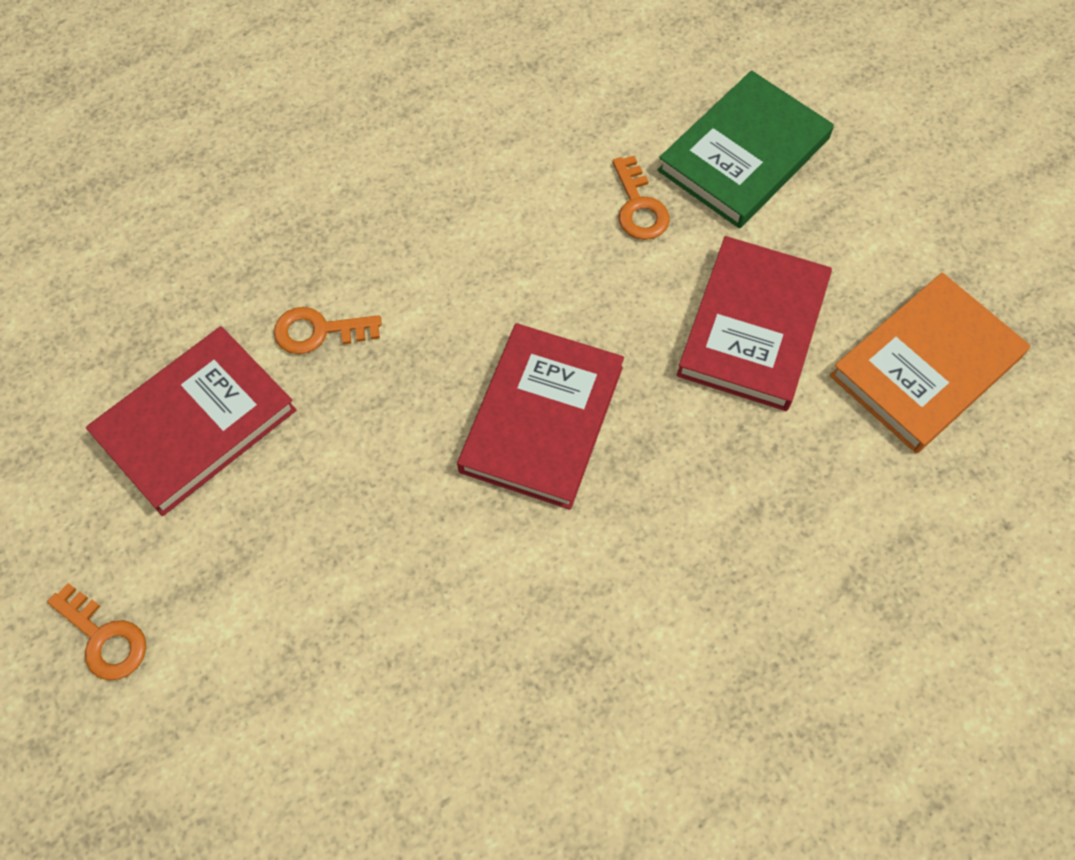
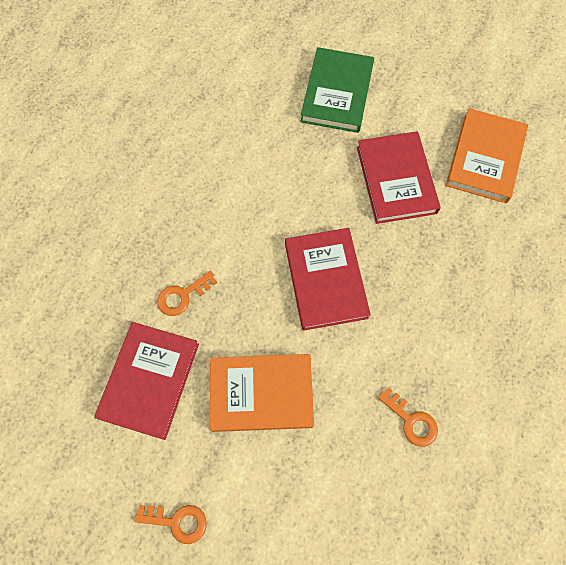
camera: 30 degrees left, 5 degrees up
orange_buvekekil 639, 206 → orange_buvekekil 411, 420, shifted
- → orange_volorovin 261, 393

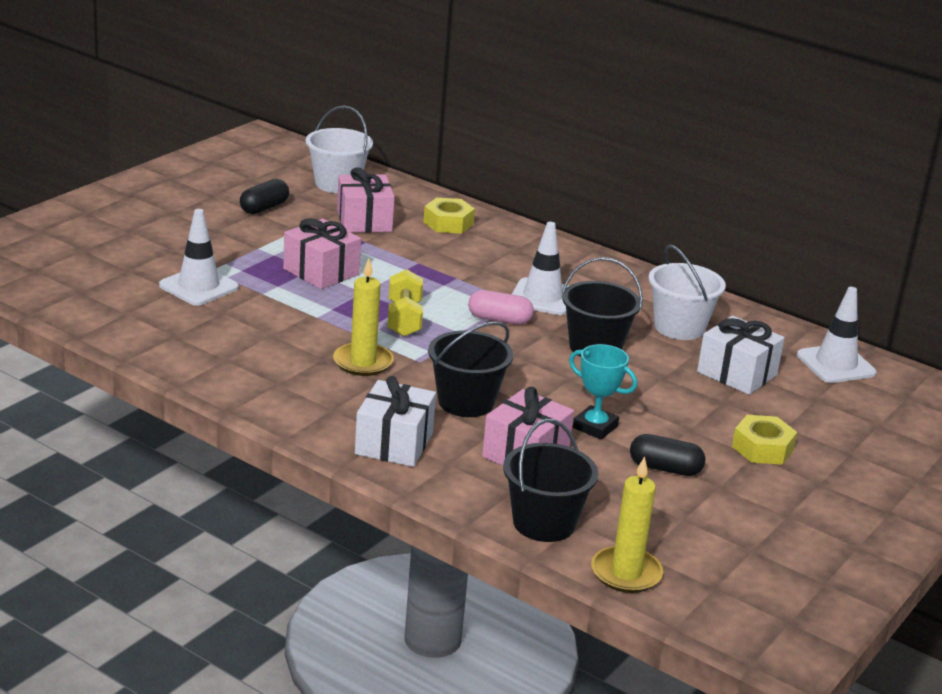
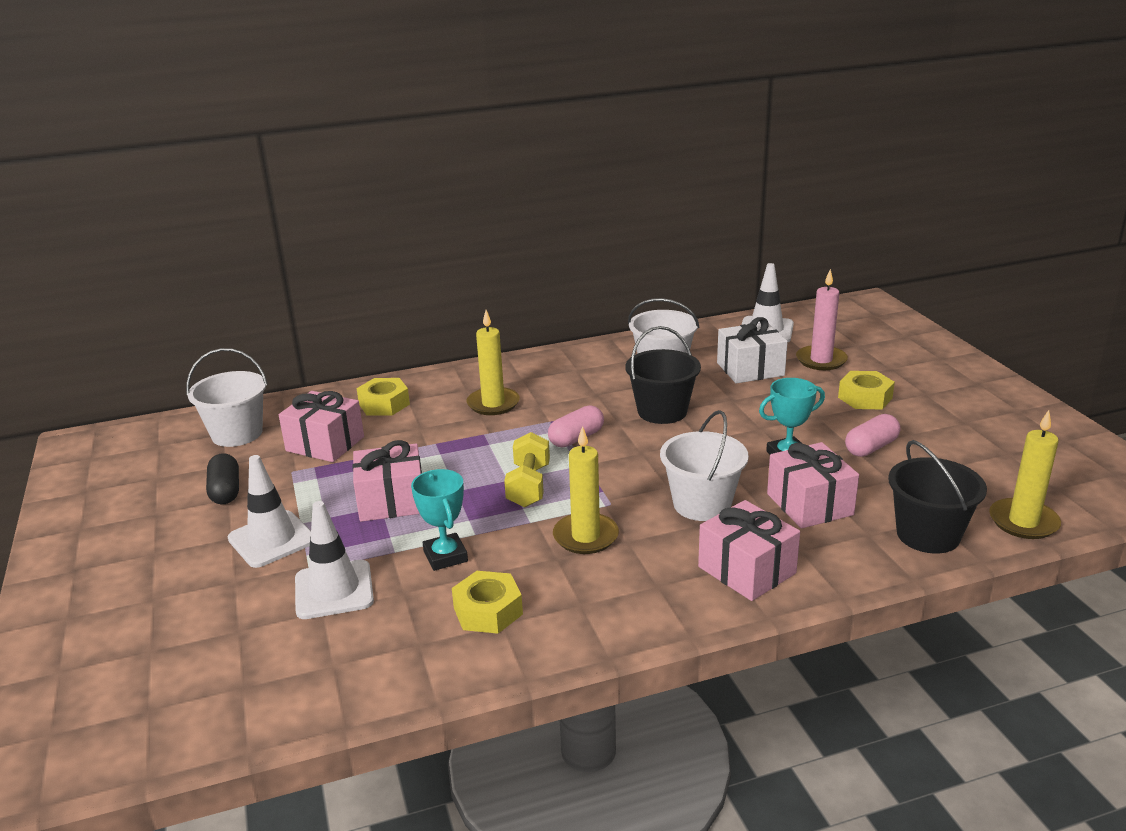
camera: 50 degrees left, 0 degrees up
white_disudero 394, 443 → pink_disudero 747, 570
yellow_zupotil 404, 319 → yellow_zupotil 528, 486, 60 degrees clockwise
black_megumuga 466, 402 → white_megumuga 702, 504
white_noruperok 542, 297 → white_noruperok 272, 539, shifted
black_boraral 665, 468 → pink_boraral 871, 447
- → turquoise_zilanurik 445, 556
- → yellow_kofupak 488, 611
- → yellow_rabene 493, 404
- → pink_rabene 821, 360

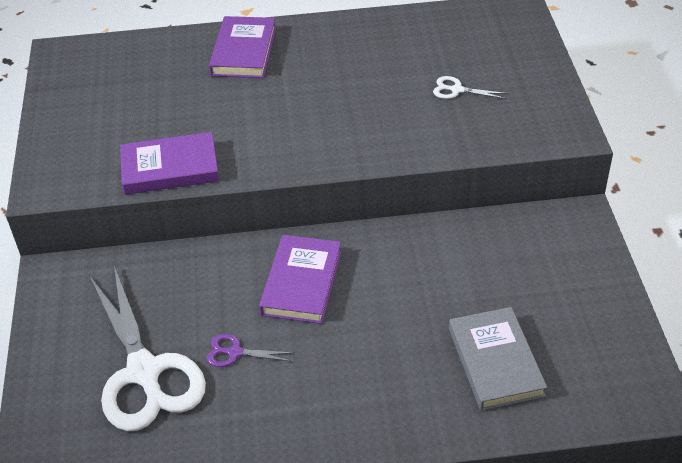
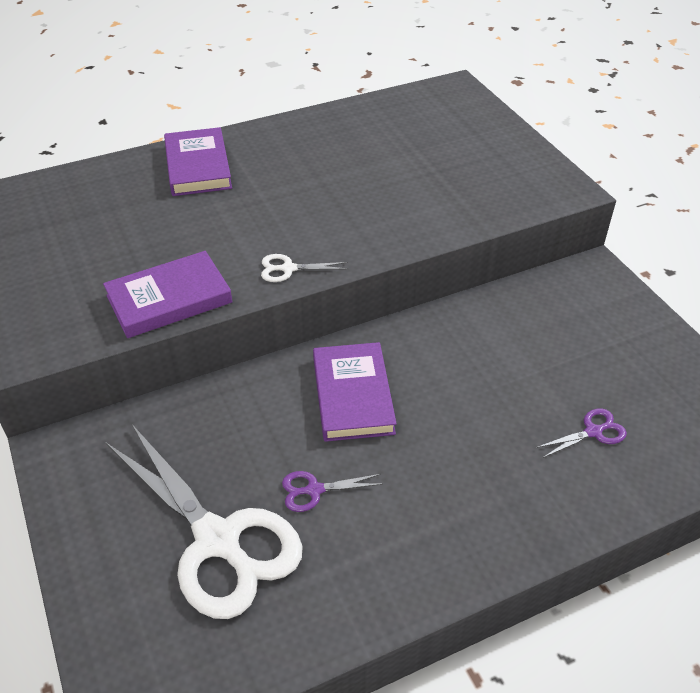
camera: 20 degrees left, 0 degrees up
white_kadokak 457, 90 → white_kadokak 288, 269, shifted
grey_volorovin 495, 362 → purple_kadokak 593, 432

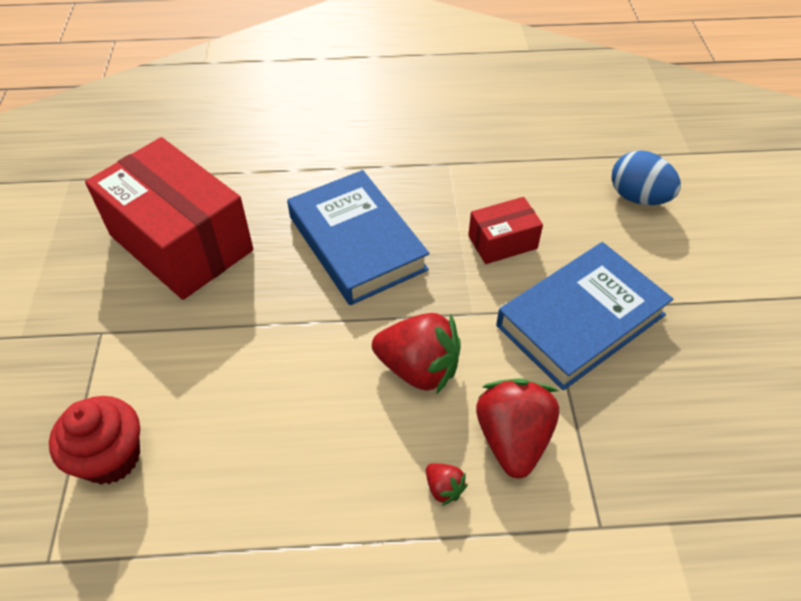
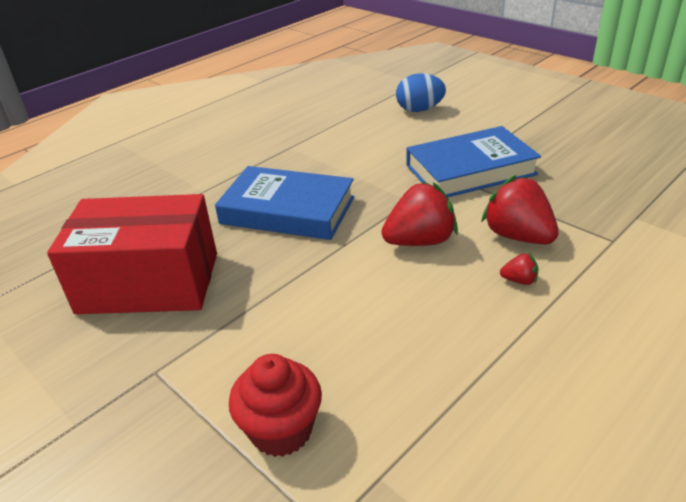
camera: 40 degrees left, 15 degrees down
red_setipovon 502, 242 → -
blue_volorovin 580, 320 → blue_volorovin 470, 170, 60 degrees clockwise

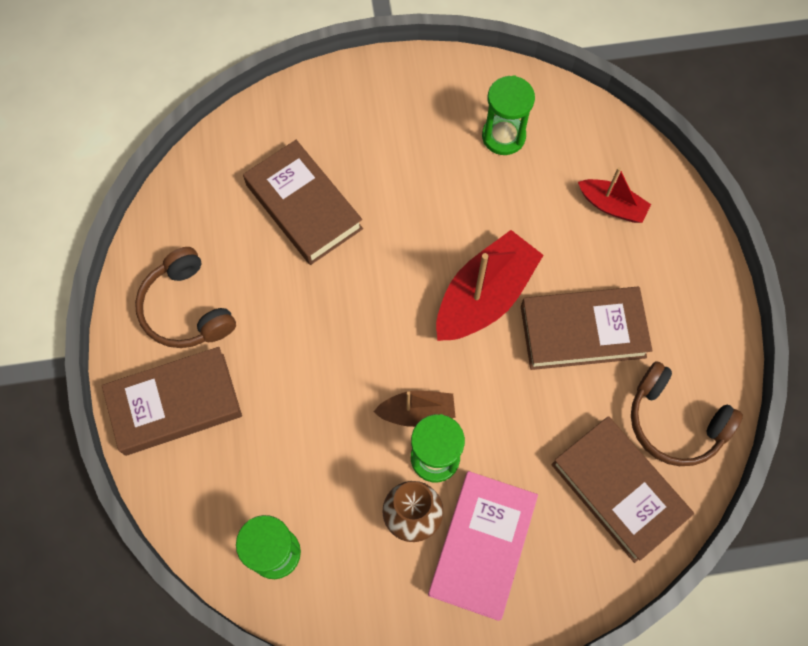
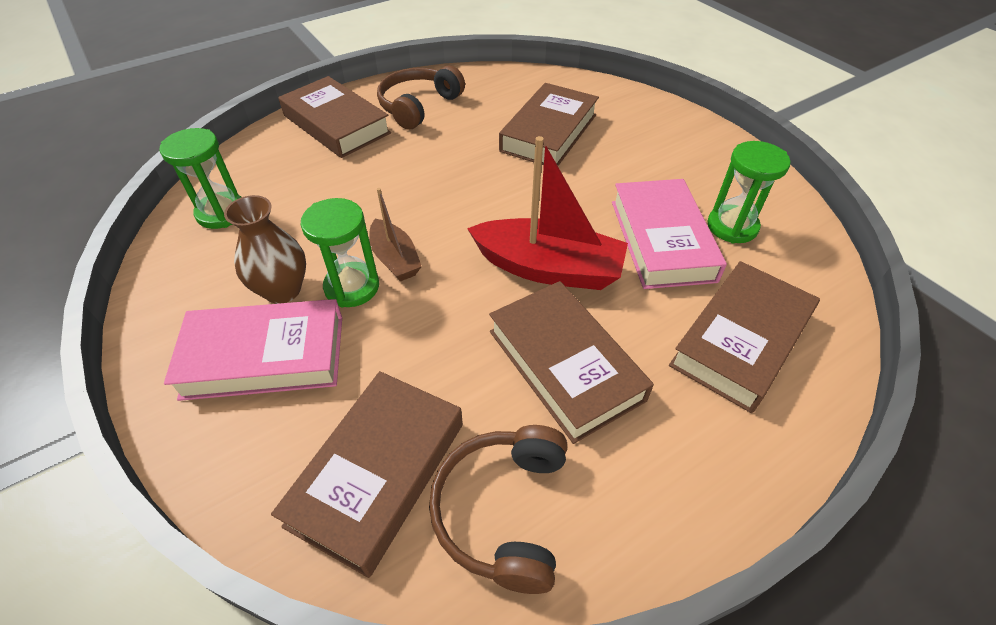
camera: 65 degrees right, 20 degrees down
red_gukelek 612, 206 → brown_volorovin 740, 340
- → pink_volorovin 661, 240

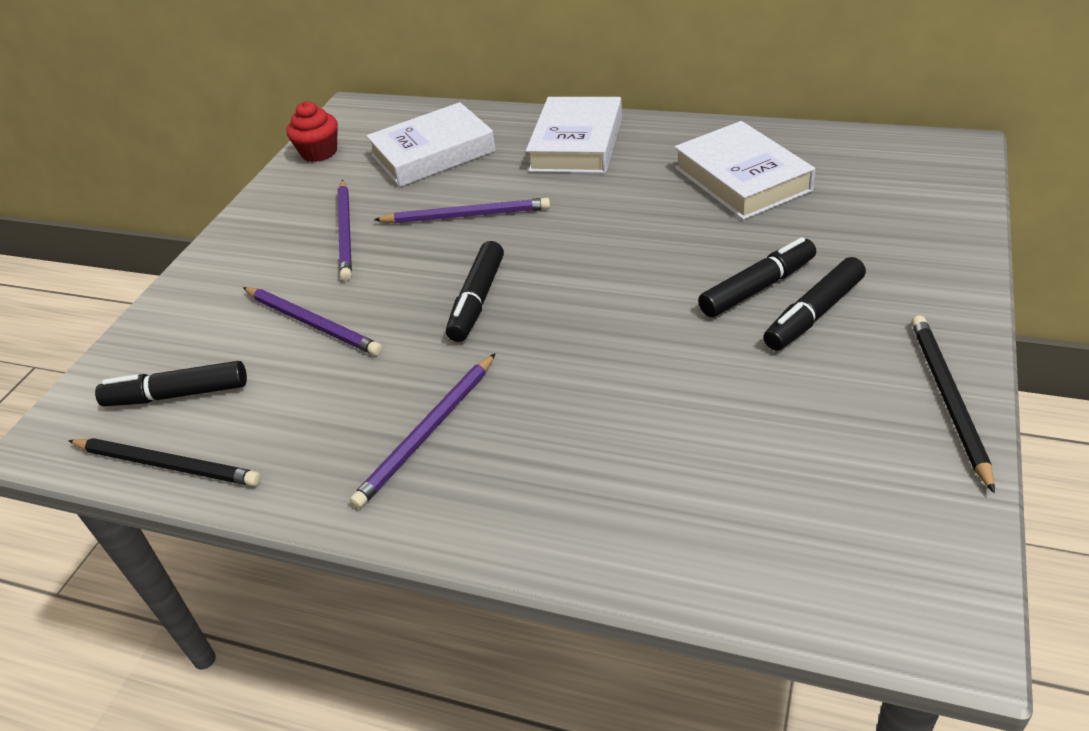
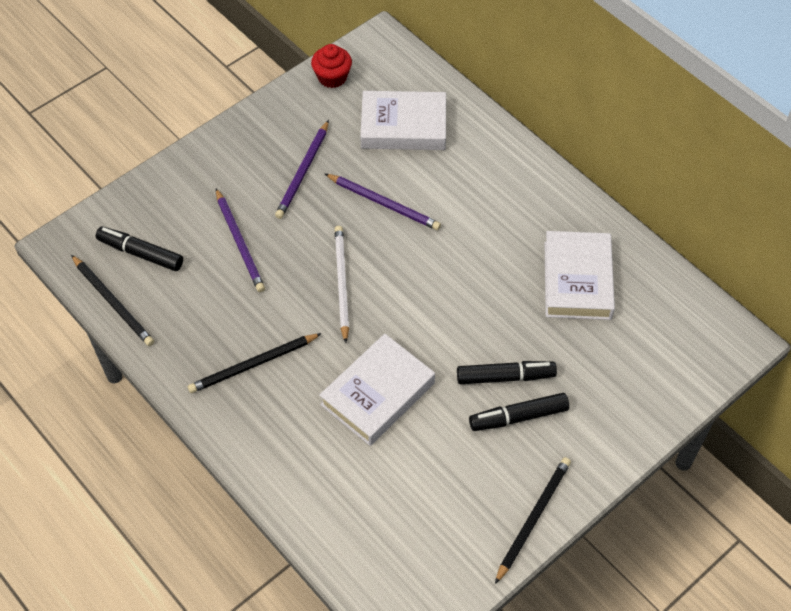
camera: 25 degrees right, 15 degrees up
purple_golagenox 428, 432 → black_golagenox 253, 365
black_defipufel 477, 300 → white_golagenox 341, 283
white_volorovin 577, 144 → white_volorovin 378, 394, shifted

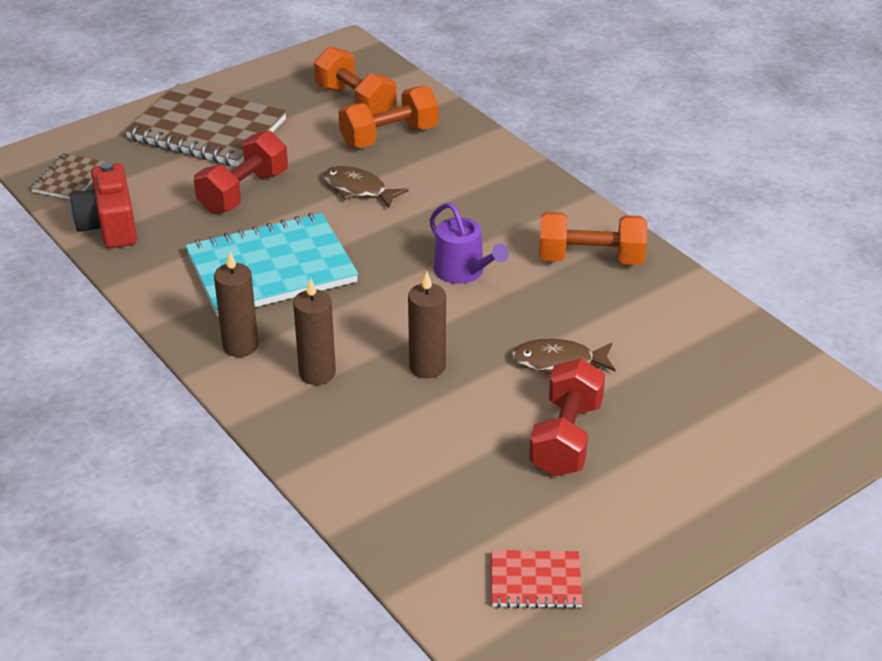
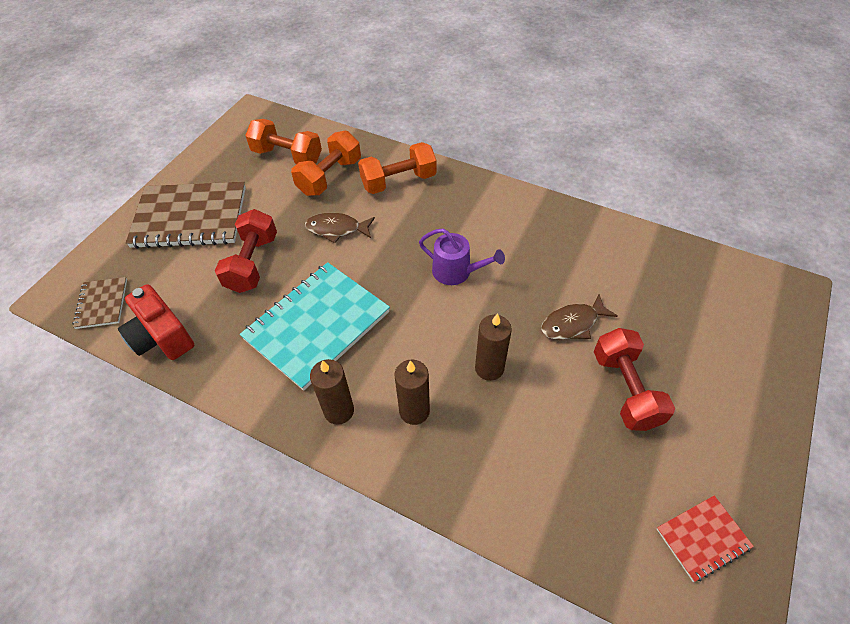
camera: 25 degrees left, 15 degrees up
orange_zupotil 590, 259 → orange_zupotil 398, 181, shifted

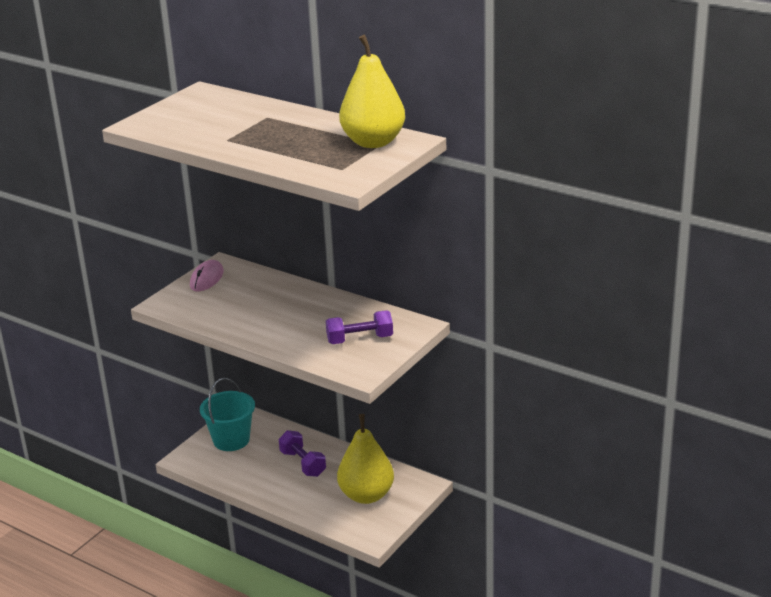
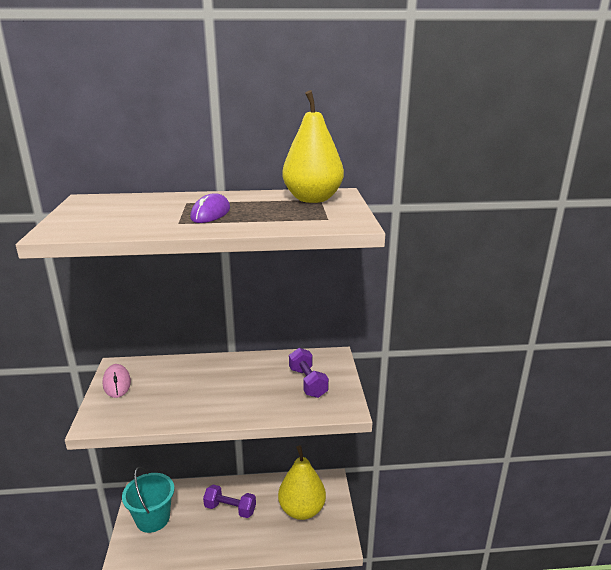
camera: 40 degrees left, 5 degrees down
purple_zupotil 360, 339 → purple_zupotil 308, 382, 60 degrees counterclockwise
- → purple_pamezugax 210, 213

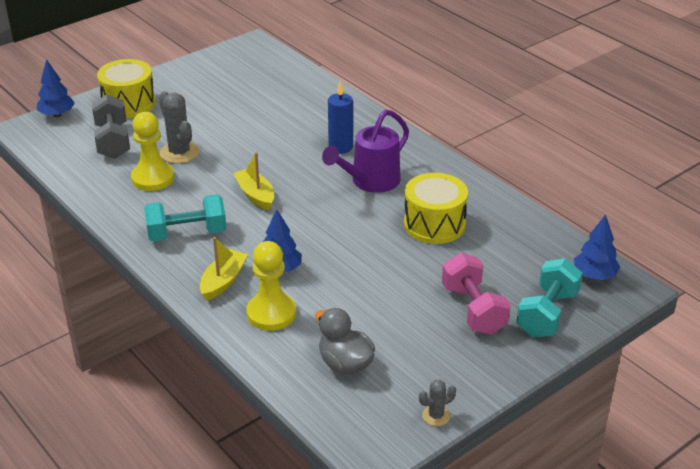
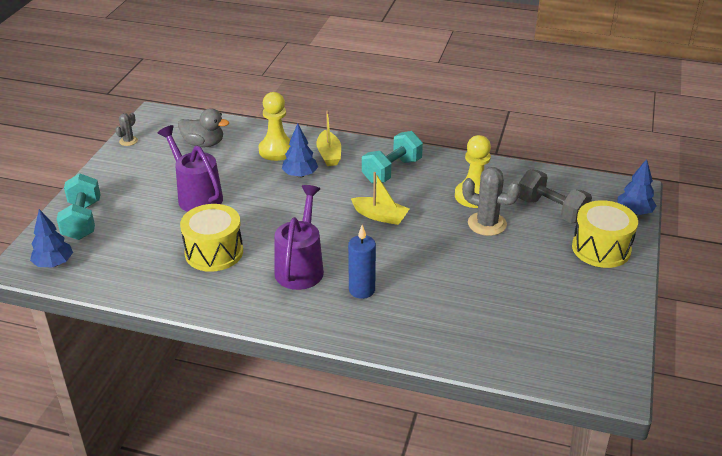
camera: 145 degrees right, 0 degrees up
pink_zupotil 473, 309 → -
- → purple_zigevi 196, 196

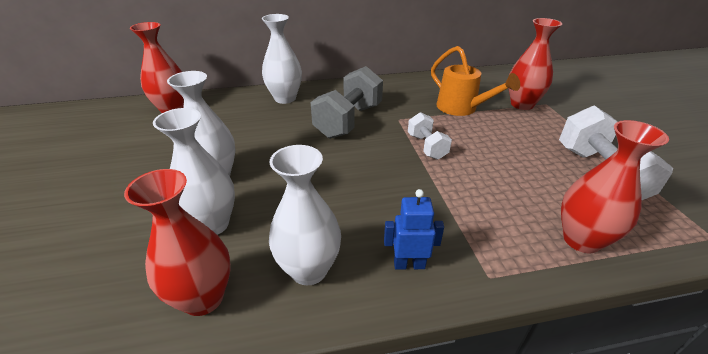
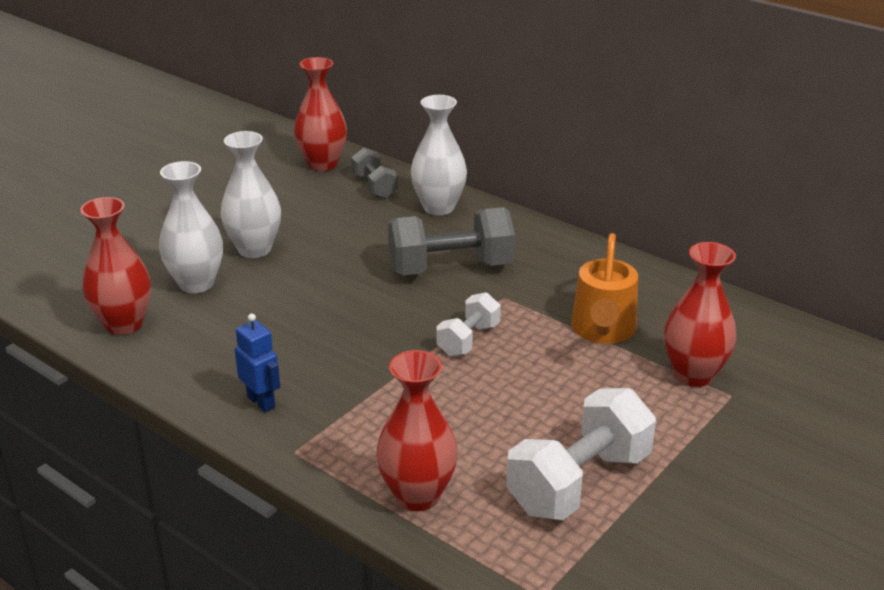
camera: 50 degrees right, 5 degrees down
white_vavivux 309, 270 → -
- → grey_zupotil 375, 187

